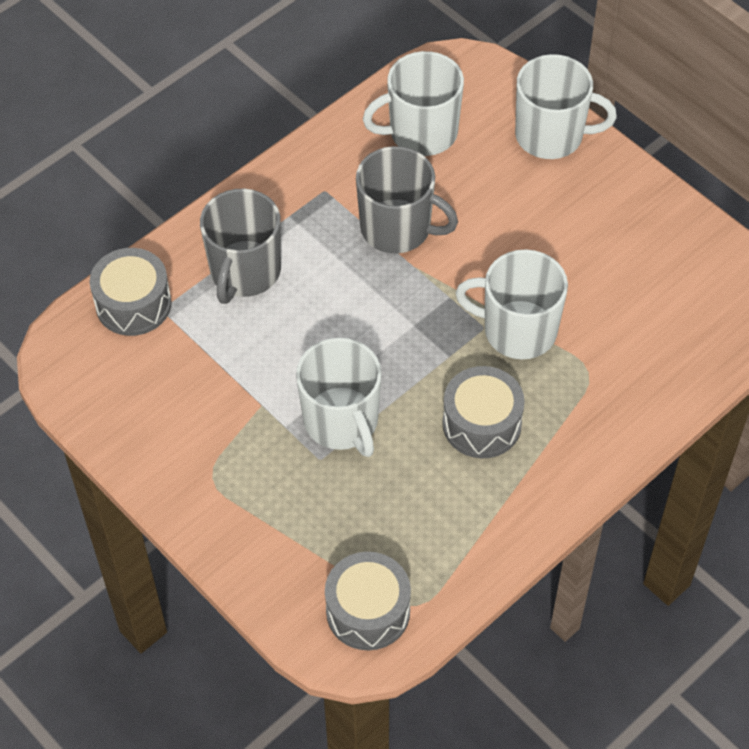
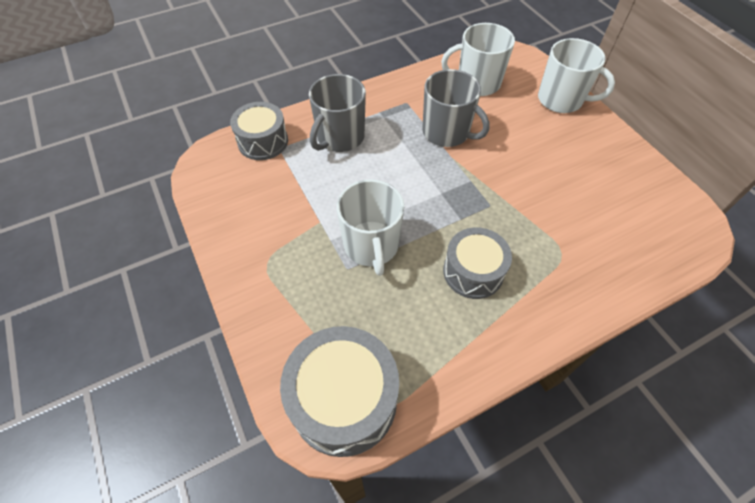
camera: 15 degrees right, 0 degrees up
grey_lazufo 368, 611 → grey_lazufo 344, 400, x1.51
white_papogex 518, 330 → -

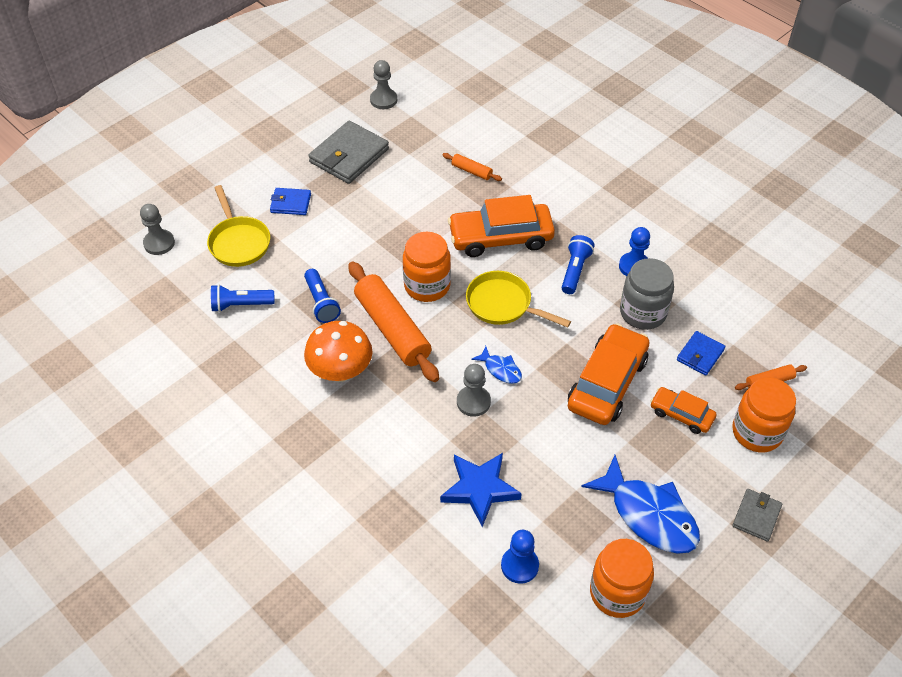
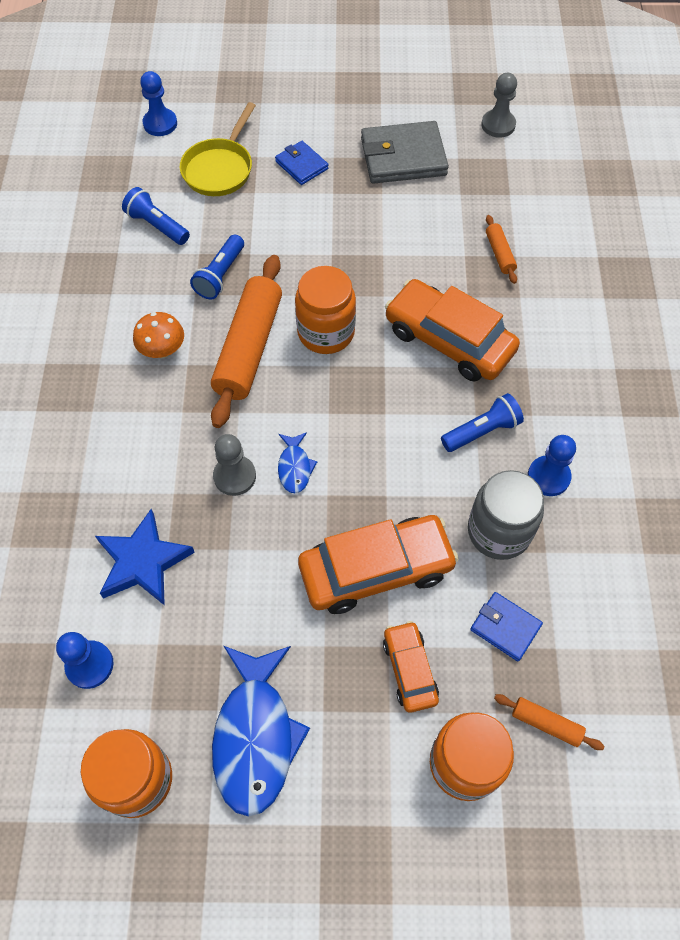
camera: 45 degrees right, 10 degrees up
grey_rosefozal 159, 243 → blue_rosefozal 160, 124
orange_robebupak 340, 371 → orange_robebupak 163, 350, x0.64
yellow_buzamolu 503, 304 → -
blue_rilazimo 700, 355 → blue_rilazimo 505, 627, 45 degrees clockwise
grey_rilazimo 756, 516 → -

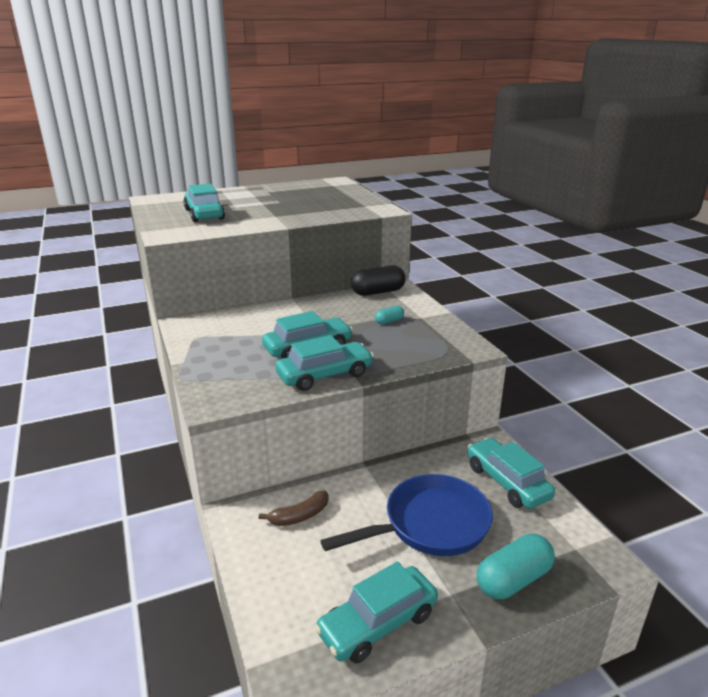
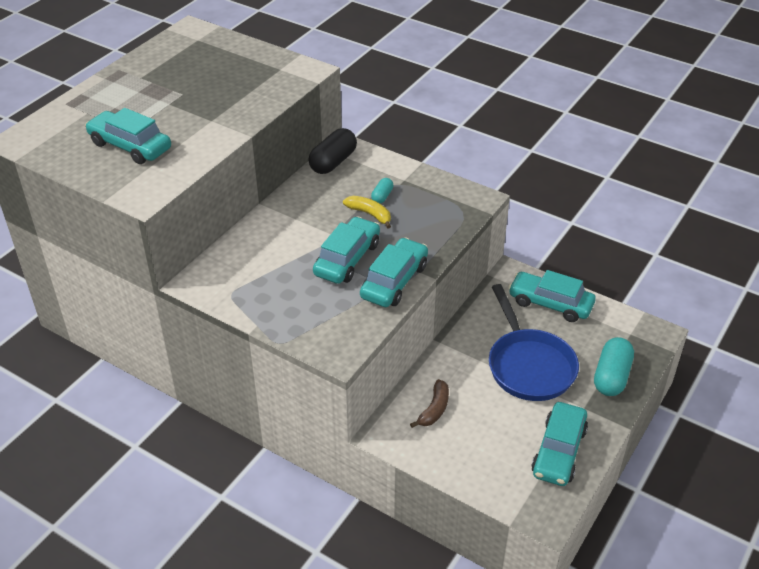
camera: 35 degrees left, 15 degrees up
blue_buzamolu 430, 524 → blue_buzamolu 529, 366, 135 degrees clockwise
- → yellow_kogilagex 370, 214

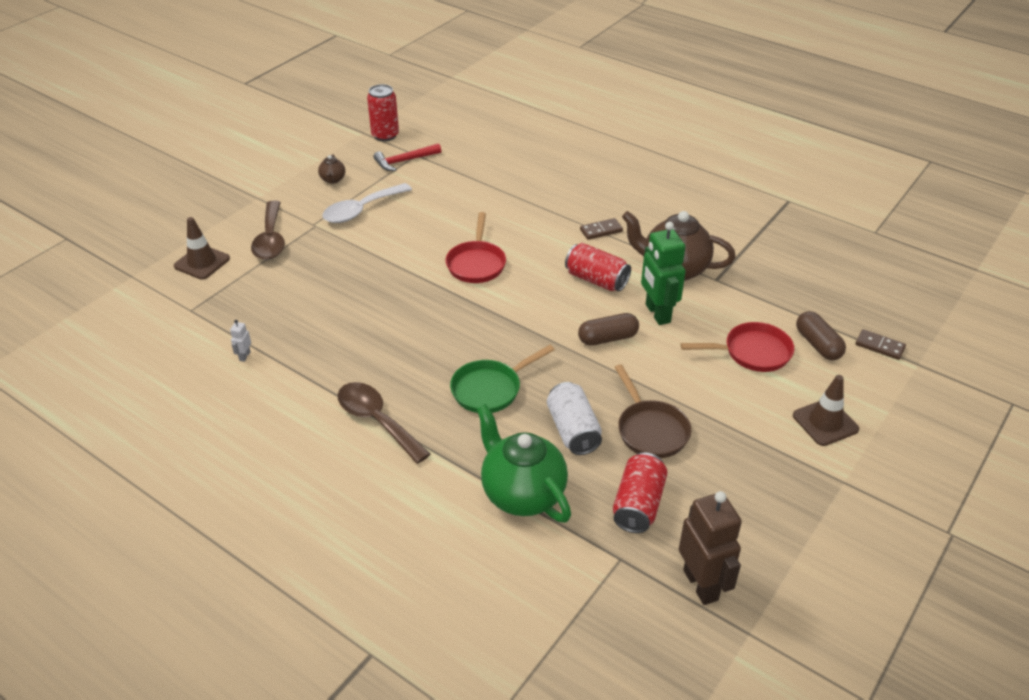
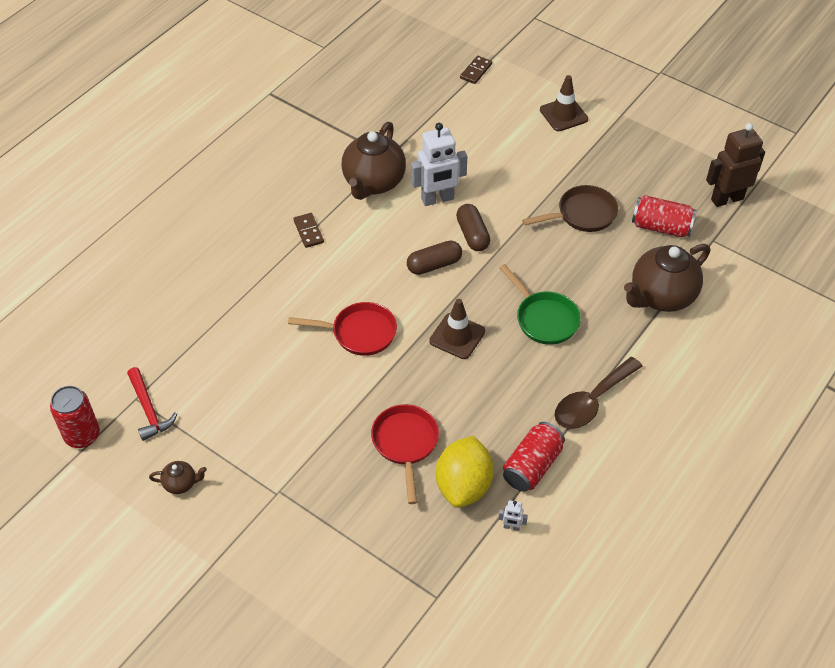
camera: 90 degrees left, 10 degrees up
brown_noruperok 202, 262 → brown_noruperok 457, 336, shifted
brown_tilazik 270, 239 → -
white_tilazik 361, 210 → -
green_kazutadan 522, 494 → brown_kazutadan 661, 296
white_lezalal 573, 430 → -
red_lezalal 596, 280 → red_lezalal 532, 466, shifted
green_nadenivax 657, 313 → white_nadenivax 437, 199
red_buzamolu 752, 352 → red_buzamolu 405, 444, shifted
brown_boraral 817, 345 → brown_boraral 434, 265, shifted
- → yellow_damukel 463, 485

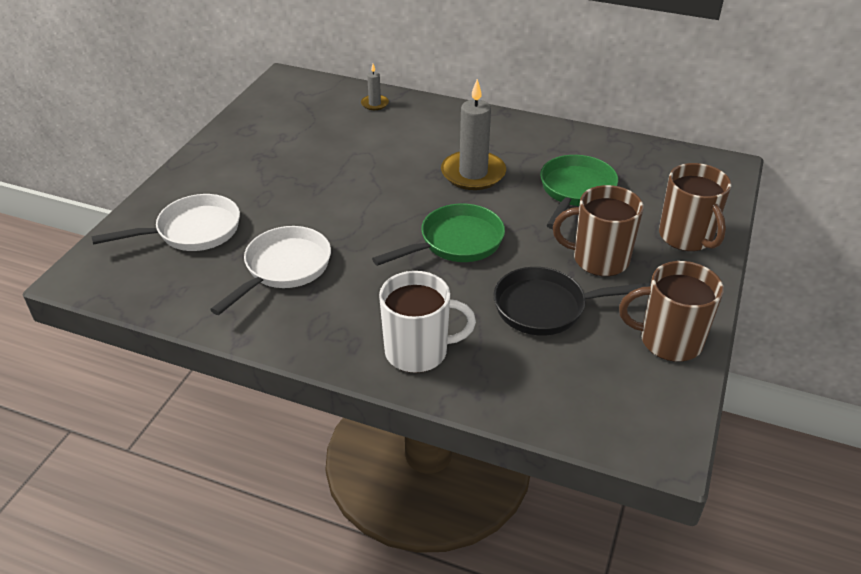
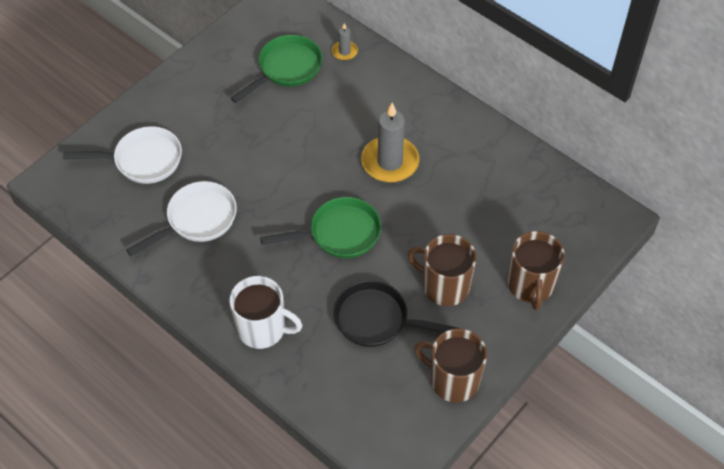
camera: 20 degrees right, 15 degrees up
green_buzamolu 575, 191 → green_buzamolu 286, 69, shifted

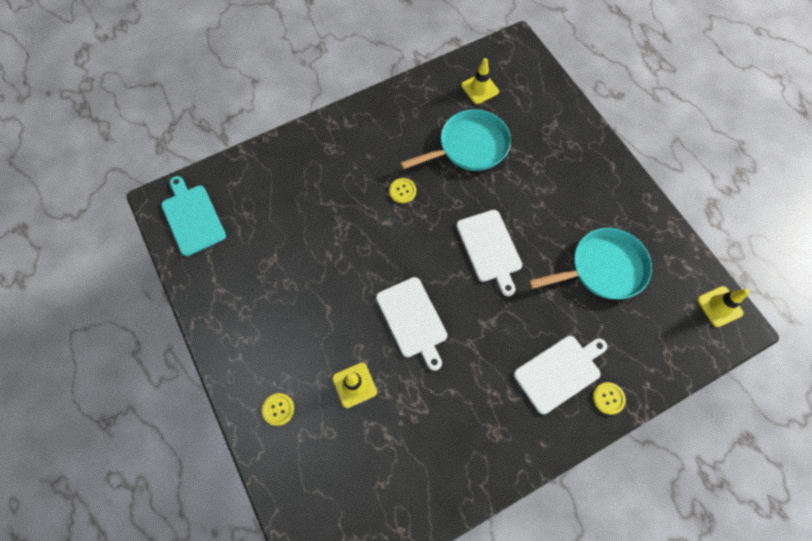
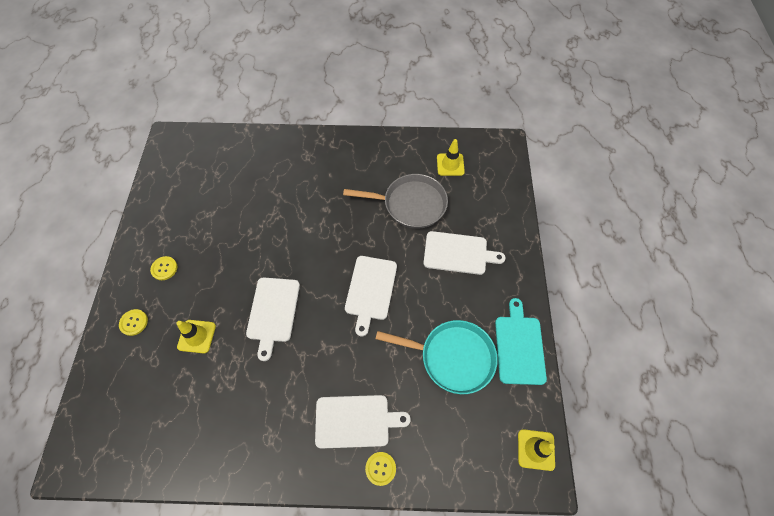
camera: 30 degrees right, 5 degrees down
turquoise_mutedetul 192, 217 → turquoise_mutedetul 519, 346, shifted
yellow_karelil 402, 191 → yellow_karelil 164, 268, shifted
turquoise_buzamolu 469, 146 → grey_buzamolu 410, 204
- → white_mutedetul 458, 253

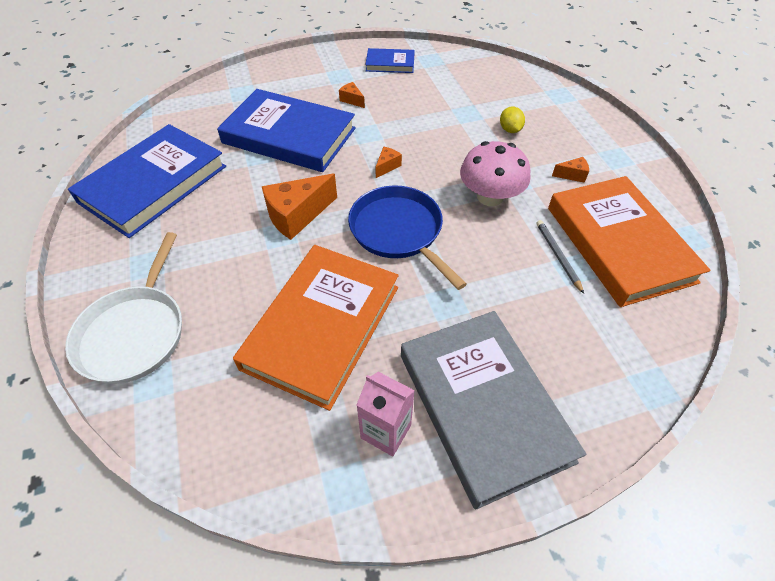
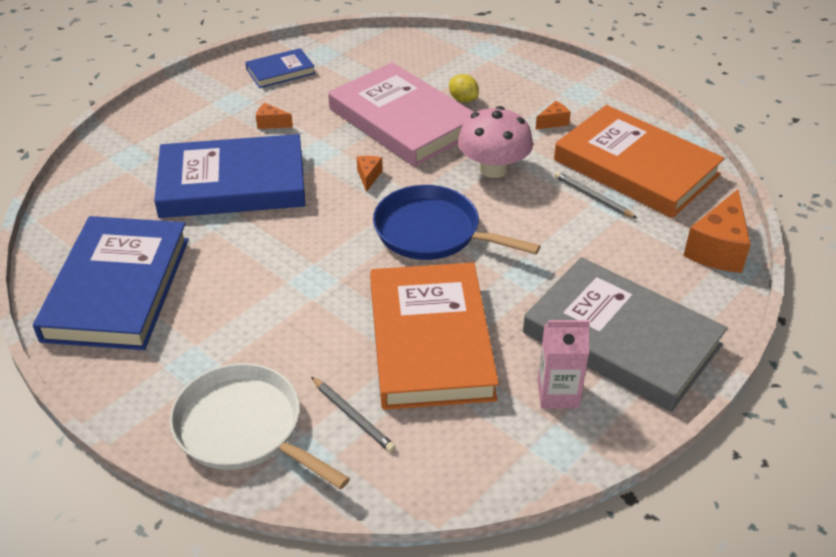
camera: 30 degrees left, 10 degrees down
white_buzamolu 134, 333 → white_buzamolu 243, 428, 150 degrees clockwise
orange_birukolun 297, 216 → orange_birukolun 718, 249, shifted
- → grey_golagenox 353, 416
- → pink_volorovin 402, 120

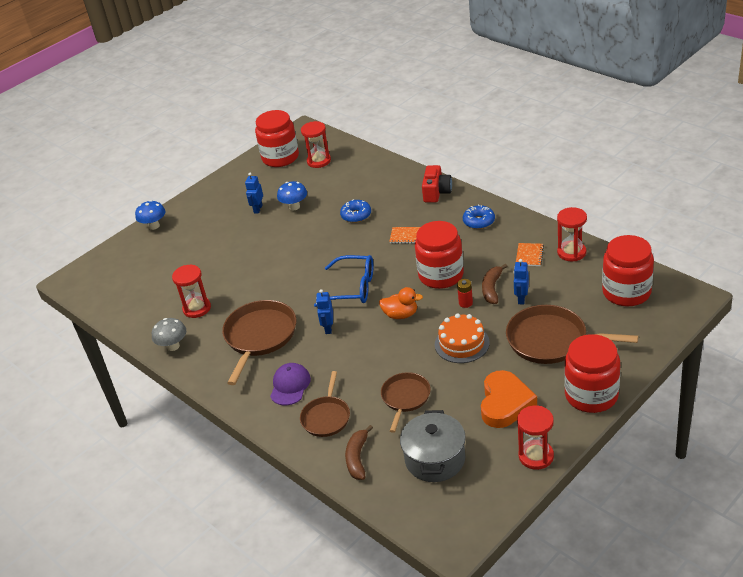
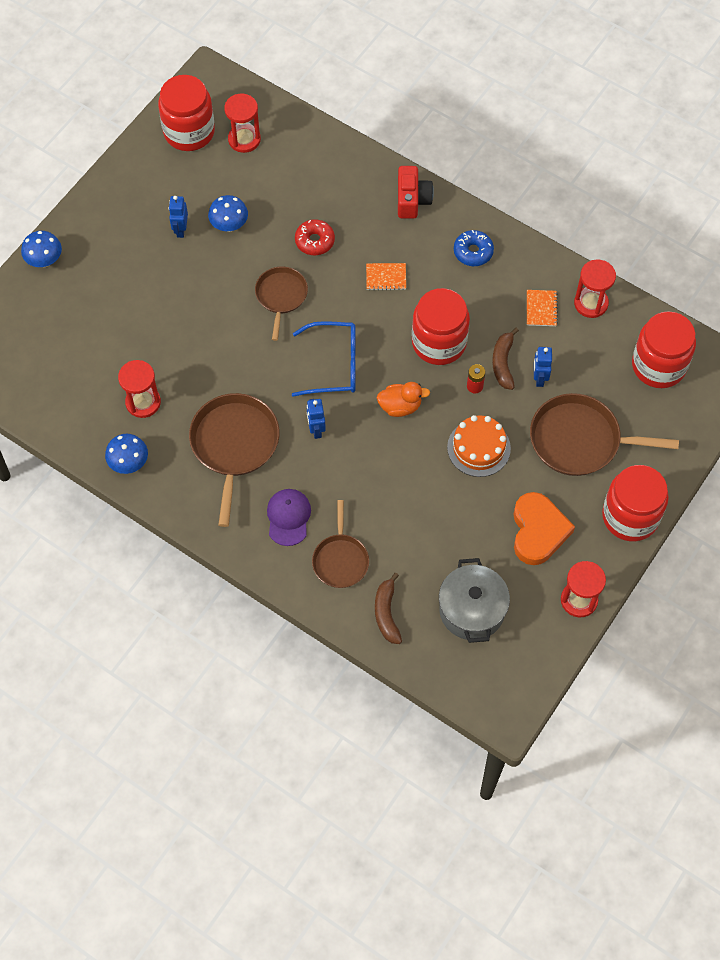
camera: 15 degrees left, 25 degrees up
grey_robebupak 173, 346 → blue_robebupak 129, 463
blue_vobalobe 356, 215 → red_vobalobe 314, 241
brown_buzamolu 405, 398 → brown_buzamolu 281, 296, shifted

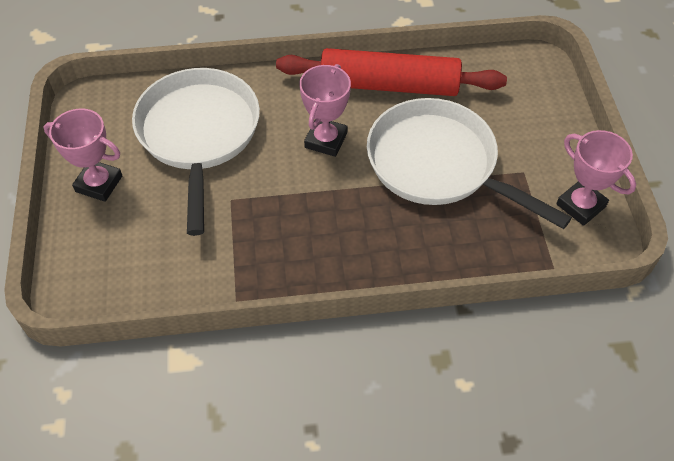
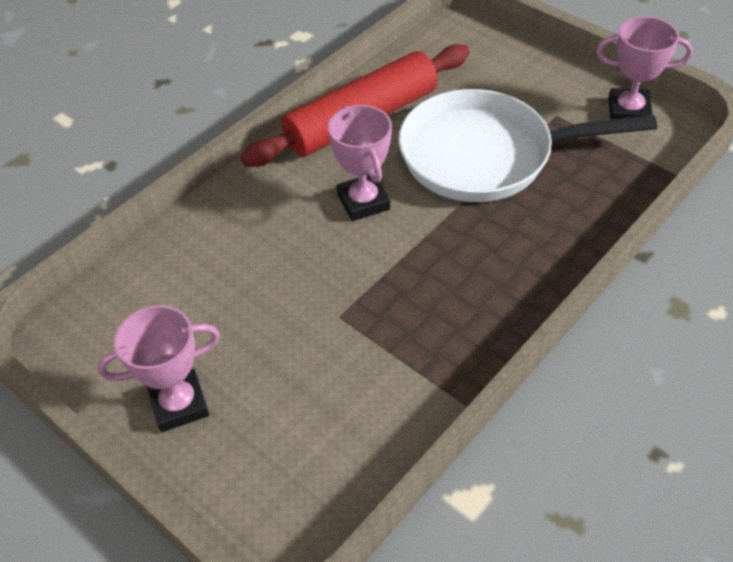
camera: 40 degrees left, 5 degrees down
white_buzamolu 199, 135 → -

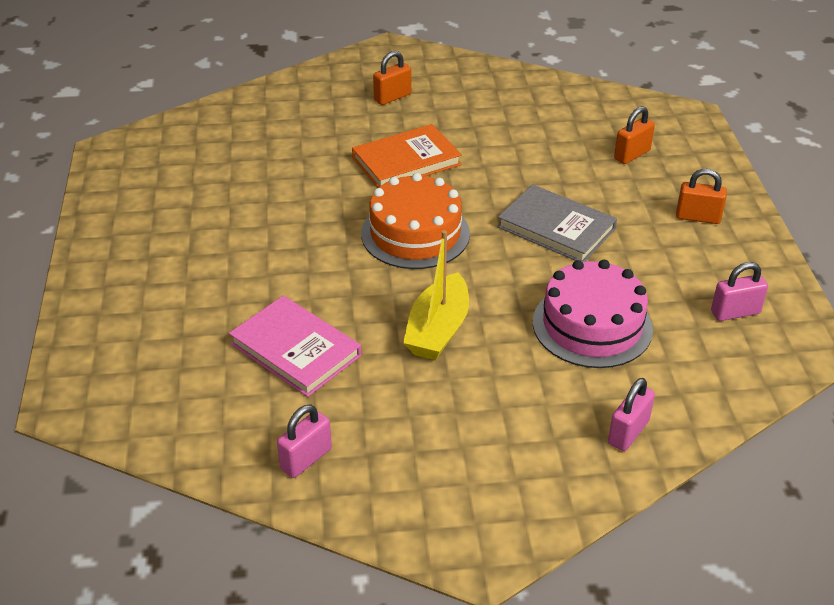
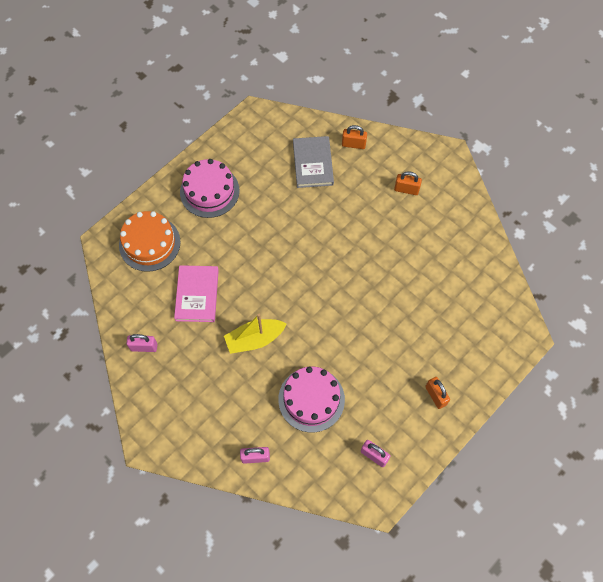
camera: 50 degrees right, 25 degrees up
orange_volorovin 406, 161 → -
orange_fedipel 415, 233 → orange_fedipel 149, 243, shifted
grey_volorovin 556, 228 → grey_volorovin 313, 163, shifted
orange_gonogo 632, 155 → orange_gonogo 353, 144, shifted
- → pink_fedipel 209, 191

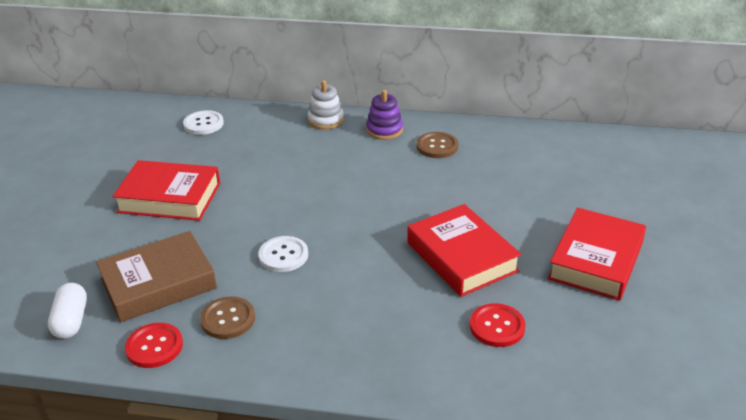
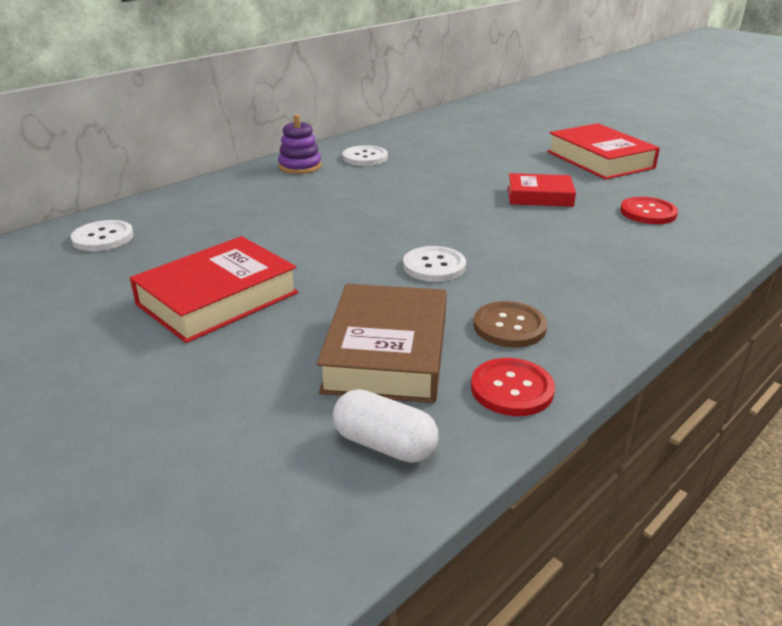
camera: 55 degrees left, 5 degrees down
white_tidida 326, 120 → -
red_volorovin 462, 257 → red_volorovin 539, 196, x0.63
brown_karelil 437, 146 → white_karelil 365, 157

